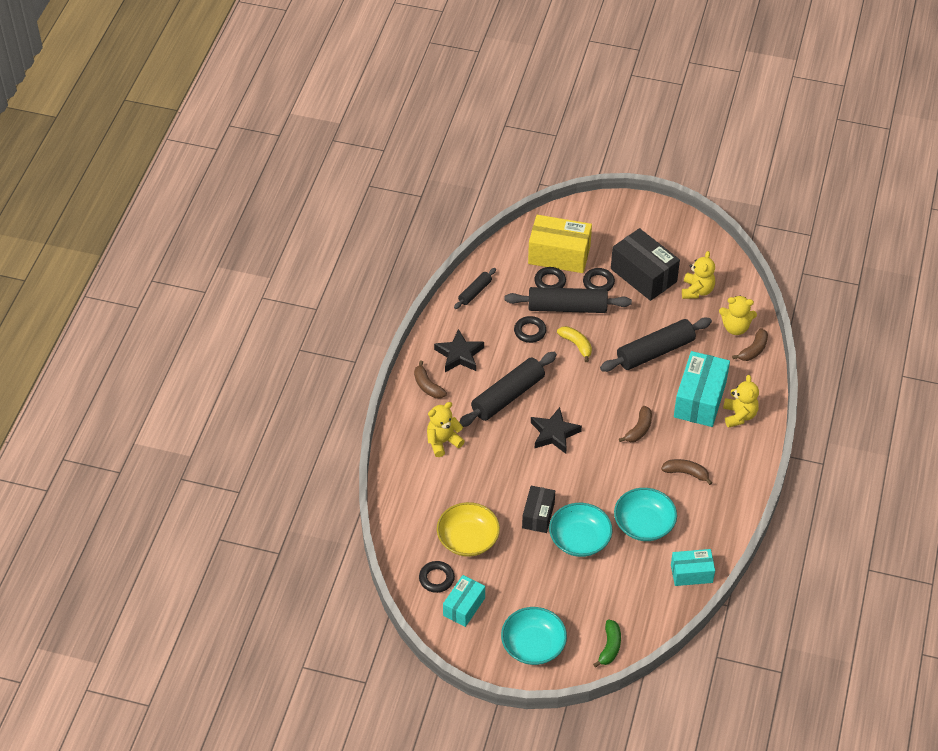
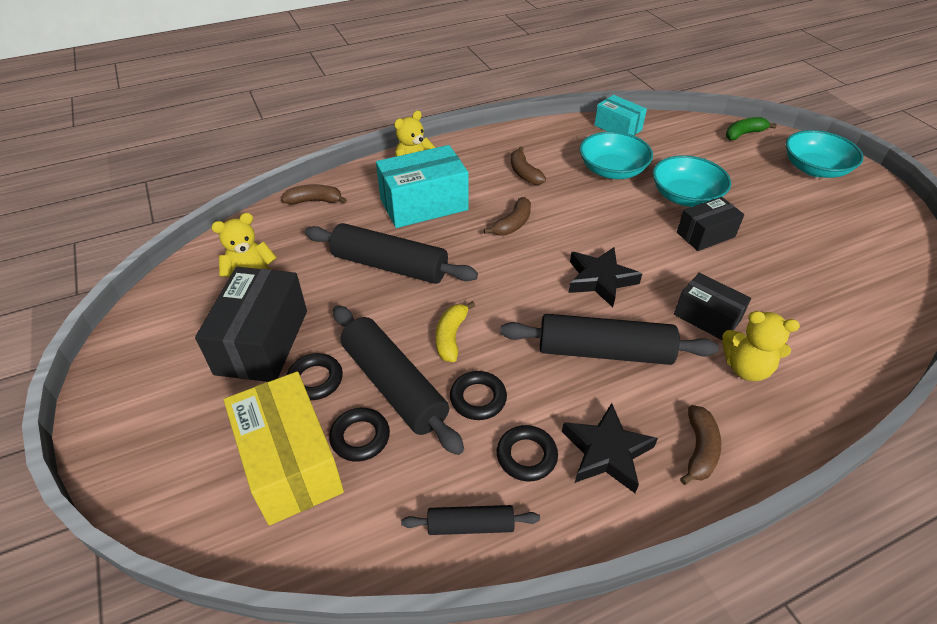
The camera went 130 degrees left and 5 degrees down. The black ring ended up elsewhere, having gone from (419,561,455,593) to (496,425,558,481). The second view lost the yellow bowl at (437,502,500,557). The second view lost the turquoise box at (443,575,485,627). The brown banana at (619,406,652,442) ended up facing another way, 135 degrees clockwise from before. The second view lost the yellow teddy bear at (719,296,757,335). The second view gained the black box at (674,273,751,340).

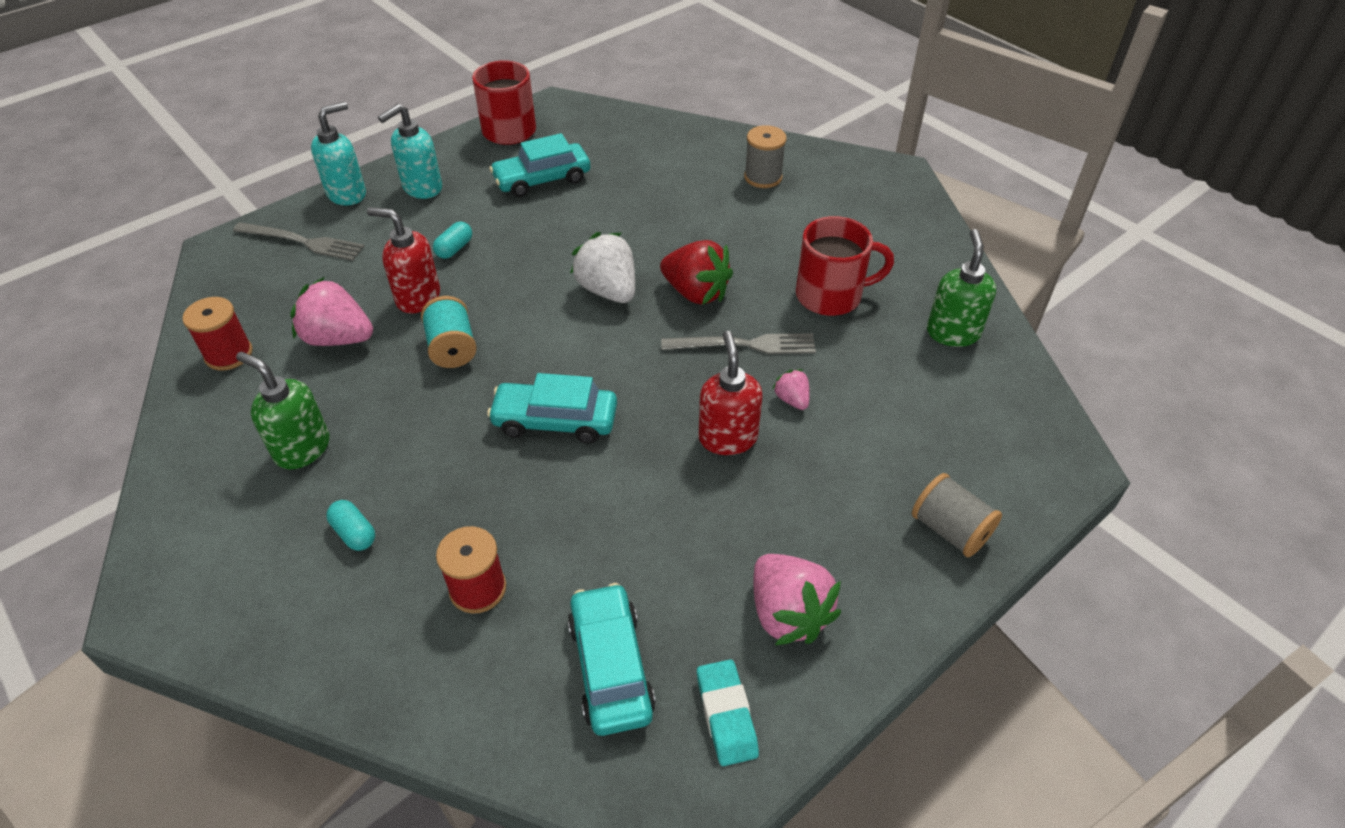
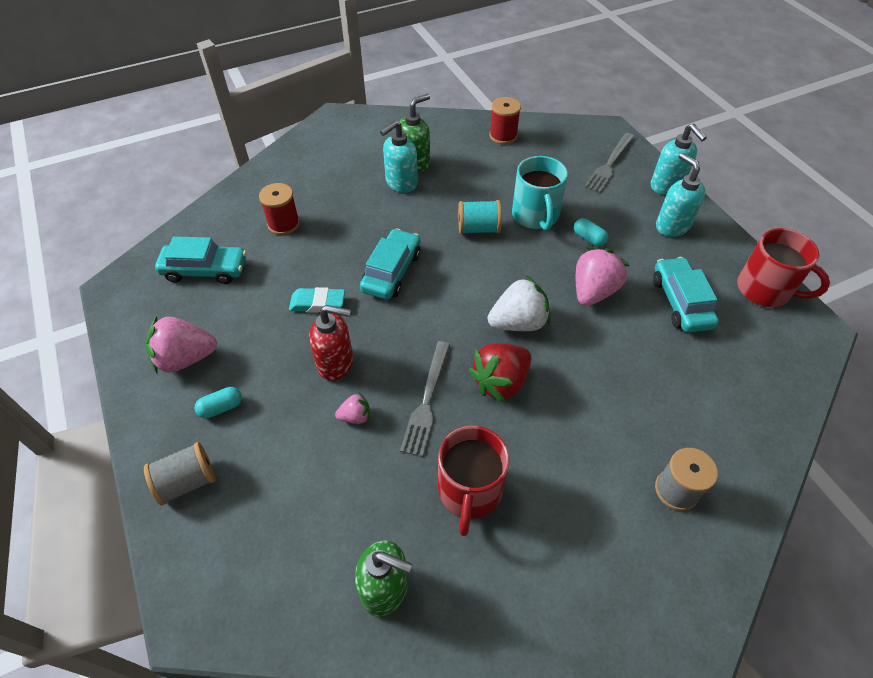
The camera went 105 degrees right and 5 degrees up. The pink strawberry ended up elsewhere, having gone from (290,277,373,346) to (576,247,630,306). The turquoise capsule ended up elsewhere, having gone from (326,500,375,551) to (195,387,242,419). Where the red soap dispenser stood at (367,207,440,313), the turquoise mug came to stand at (512,156,568,231). The turquoise eraser ended up elsewhere, having gone from (697,659,759,766) to (289,287,345,313). The second view gained the turquoise soap dispenser at (380,120,418,193).

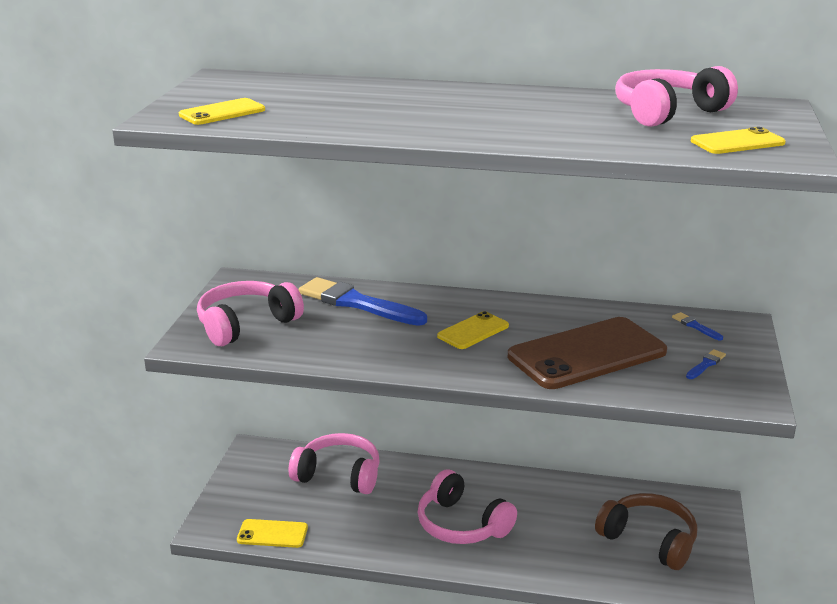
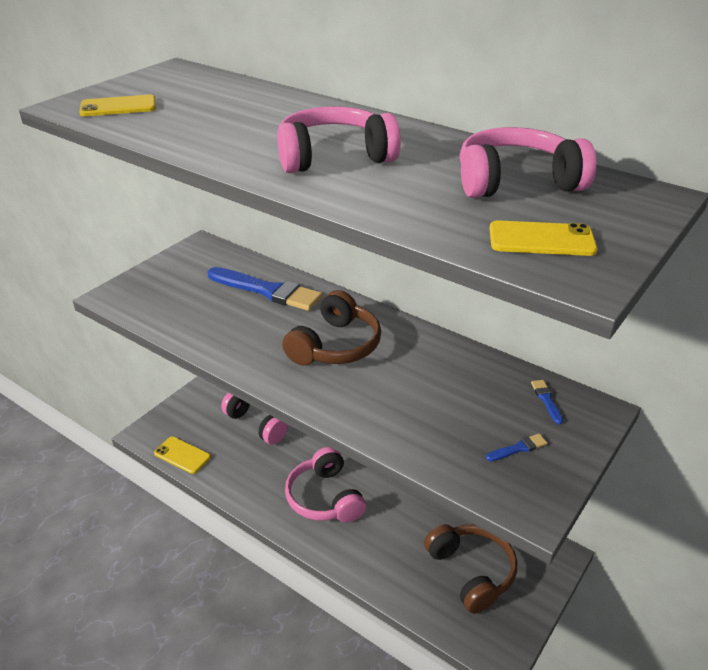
The camera went 25 degrees right and 10 degrees up. The pink headphones ended up elsewhere, having gone from (197,281,304,346) to (277,106,401,173). The blue brush at (299,277,427,326) ended up facing another way, 150 degrees clockwise from before. Where the yellow phone stood at (437,311,509,349), the brown headphones came to stand at (282,290,381,365). The second view lost the brown phone at (508,317,667,389).

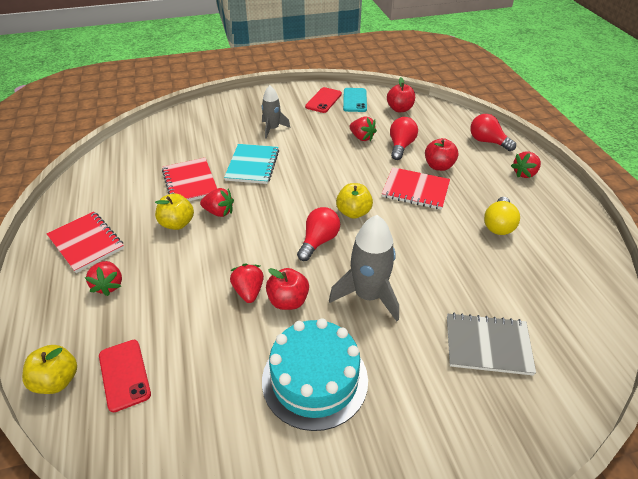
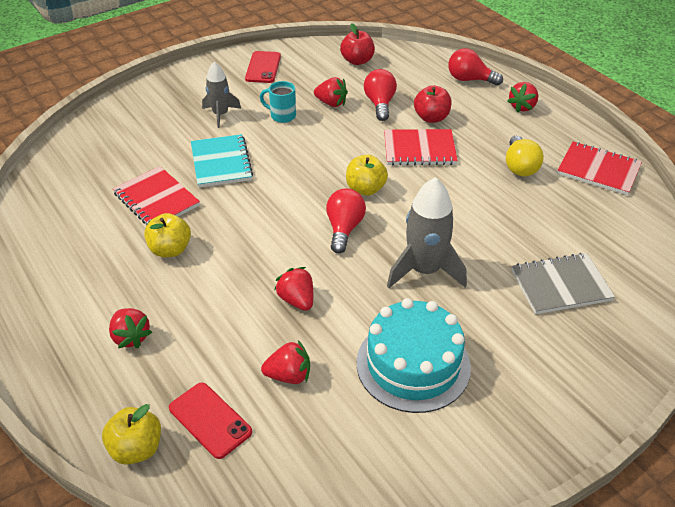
The camera went 20 degrees left and 0 degrees up. The red notebook ended up elsewhere, having gone from (47,211,124,273) to (557,142,642,195). The red strawberry ended up elsewhere, having gone from (200,188,234,217) to (261,340,310,384). The second view lost the red apple at (266,268,309,310). The second view lost the turquoise phone at (343,88,367,112). The second view gained the turquoise mug at (260,81,296,123).

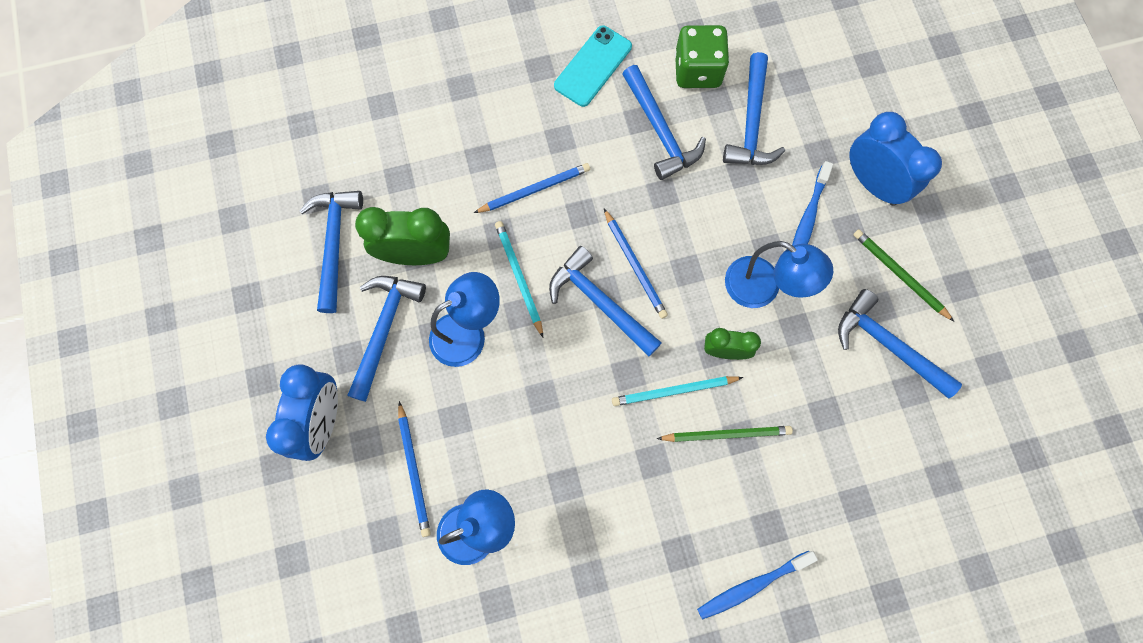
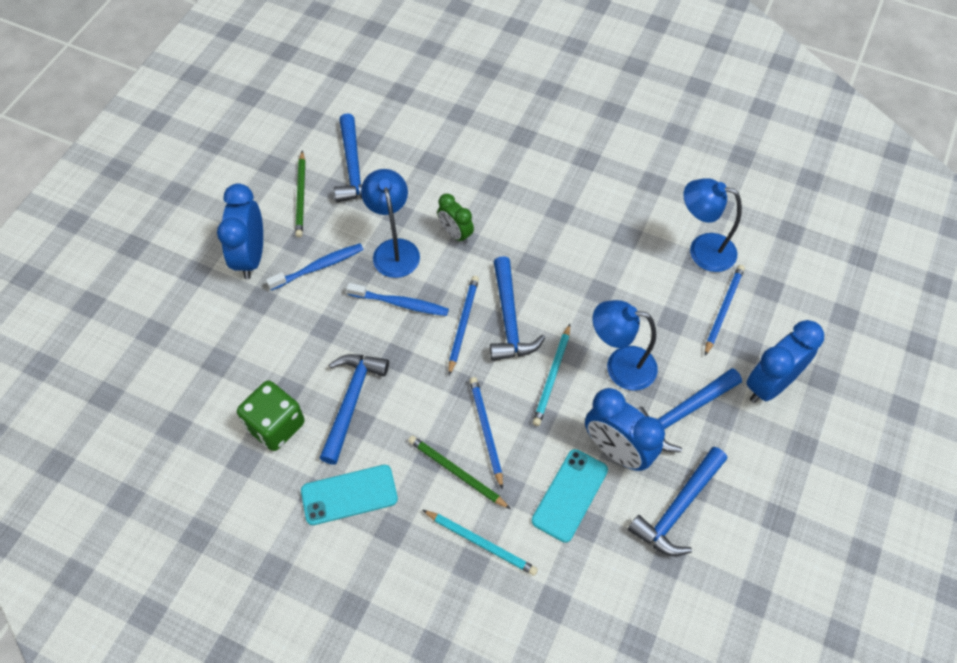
The camera went 140 degrees left and 15 degrees down. What was the green clock at (355,207,450,265) turned into the blue clock at (585,388,665,471). The blue pencil at (474,163,590,213) ended up facing another way, 60 degrees clockwise from before. The turquoise pencil ended up elsewhere, having gone from (612,376,743,406) to (423,510,538,576). The green pencil ended up elsewhere, having gone from (656,426,793,442) to (408,435,511,509). The blue toothbrush ended up elsewhere, having gone from (697,551,818,620) to (346,283,449,316). The second view lost the blue hammer at (723,52,785,165). The second view gained the turquoise phone at (532,449,608,543).

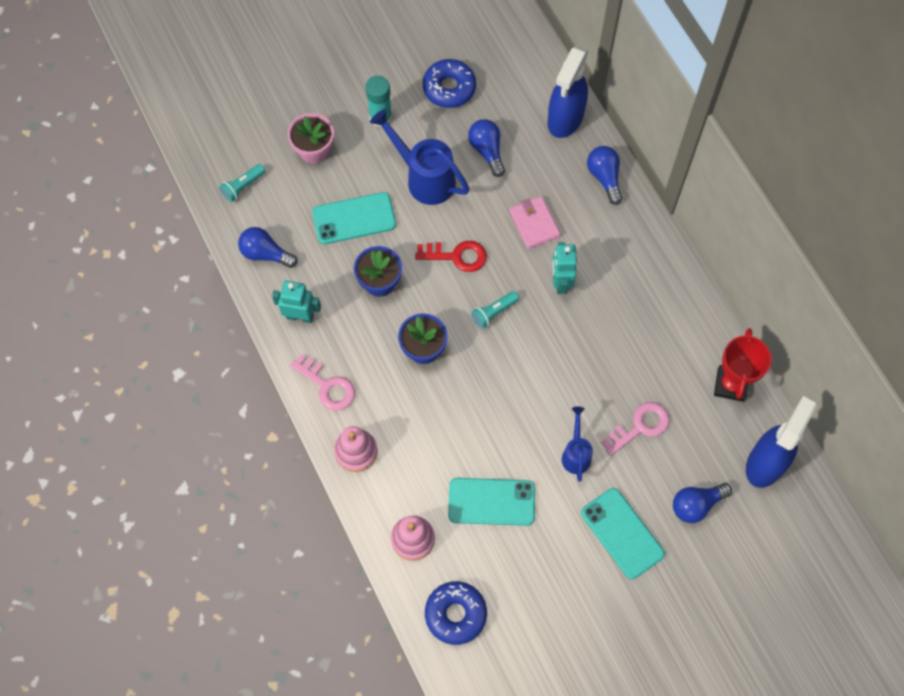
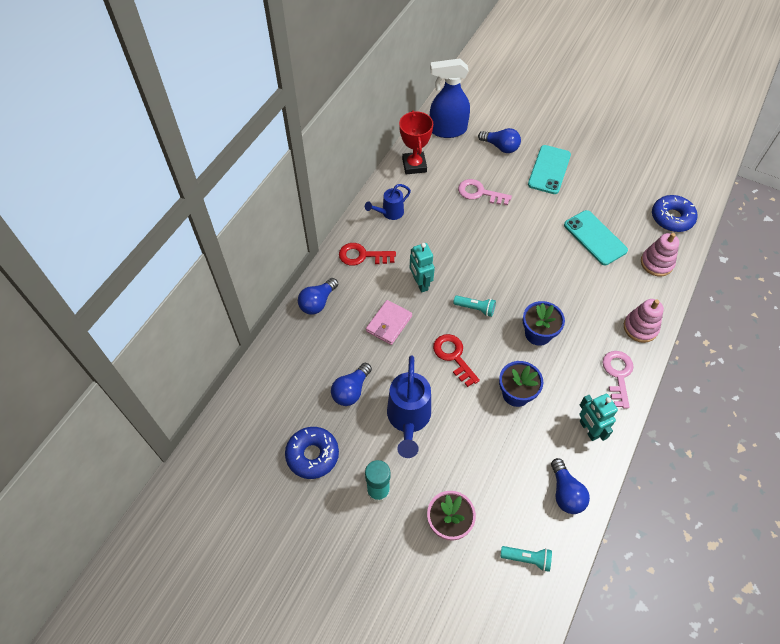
The camera went 125 degrees left and 10 degrees down. The second view lost the turquoise phone at (312,192,396,244). The second view lost the blue spray bottle at (548,46,589,138). The turquoise robot at (552,242,577,294) ended up facing another way, 105 degrees clockwise from before. The blue watering can ended up elsewhere, having gone from (562,406,593,482) to (365,184,411,220). The red trophy at (714,328,771,402) ended up facing another way, 75 degrees counterclockwise from before. The second view gained the red key at (339,243,396,266).

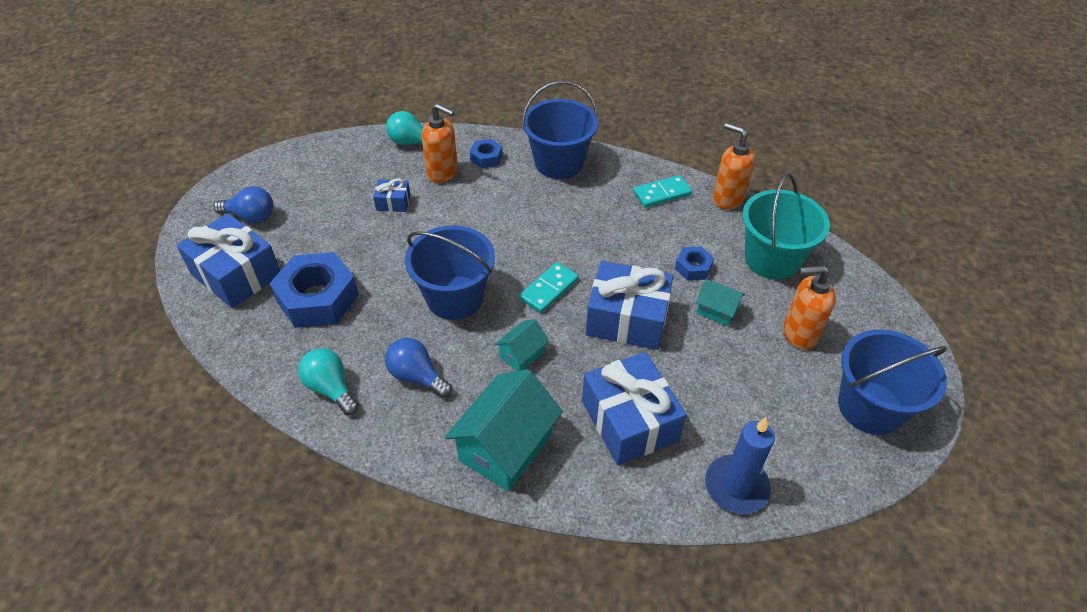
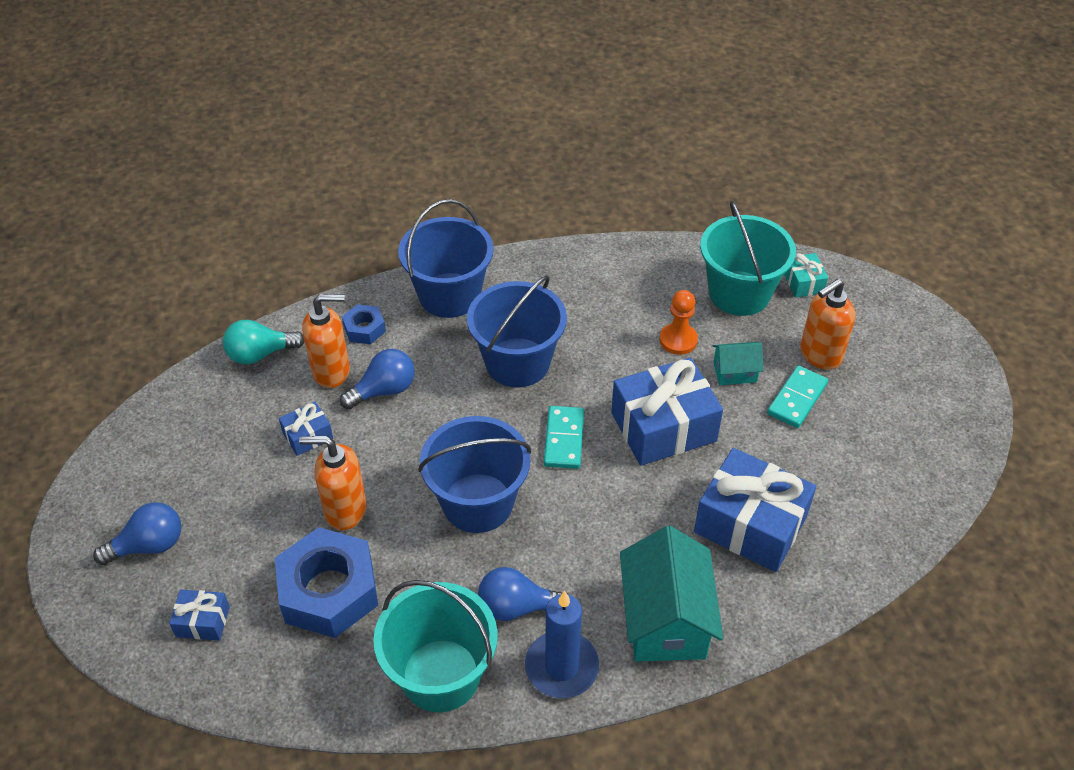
The camera went 35 degrees left and 0 degrees up. The size of the blue gift at (176,213,280,308) changed by a factor of 0.47. Where the turquoise light bulb stood at (298,348,359,415), the turquoise bucket came to stand at (373,580,498,712). The second view lost the turquoise house at (495,319,549,371). The turquoise domino ended up elsewhere, having gone from (633,175,692,208) to (767,365,828,428). Where the blue nut stood at (675,247,714,280), the orange pawn came to stand at (659,290,698,355). The blue candle ended up elsewhere, having gone from (705,417,775,514) to (525,591,599,699). The orange soap dispenser ended up elsewhere, having gone from (713,123,755,209) to (299,436,367,530). The blue bucket ended up elsewhere, having gone from (838,329,947,435) to (467,275,567,387). The second view gained the blue light bulb at (340,349,415,409). The second view gained the turquoise gift at (784,253,828,298).

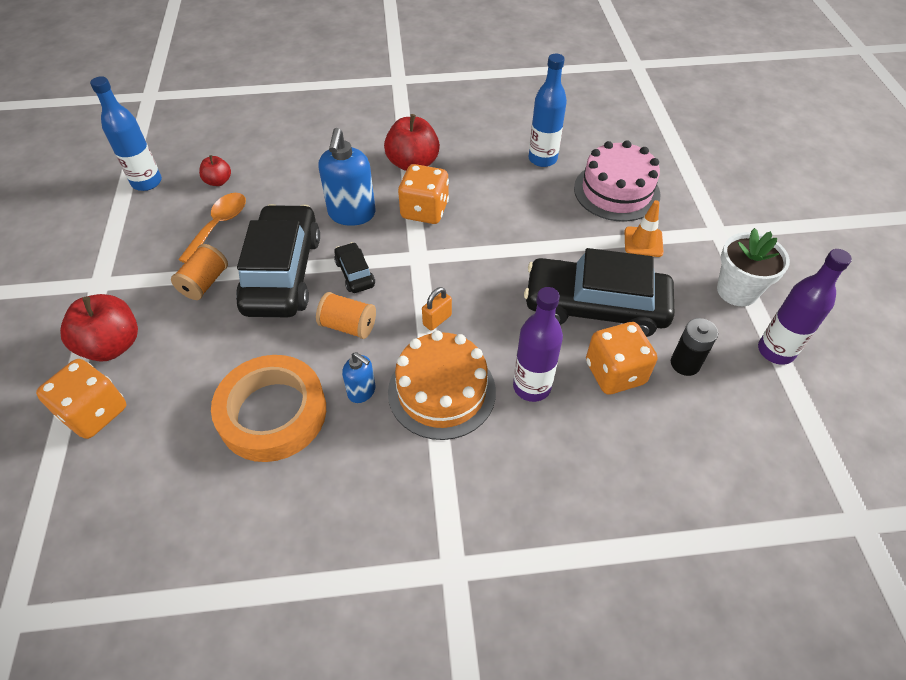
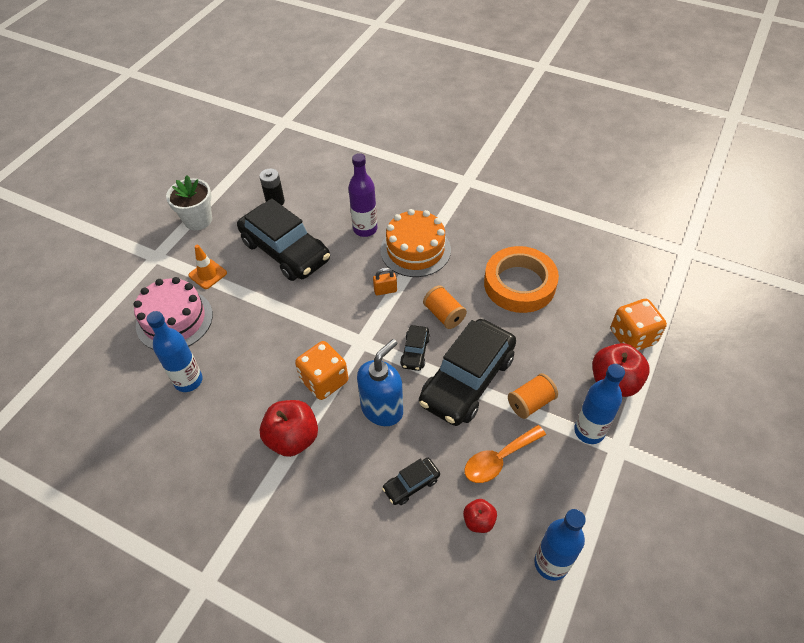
The camera went 145 degrees left and 0 degrees up. The second view lost the blue soap dispenser at (342,352,375,403). The second view lost the orange dice at (586,322,657,395). The second view lost the purple bottle at (758,249,852,365). The second view gained the black car at (382,458,440,505). The second view gained the blue bottle at (574,364,625,444).

